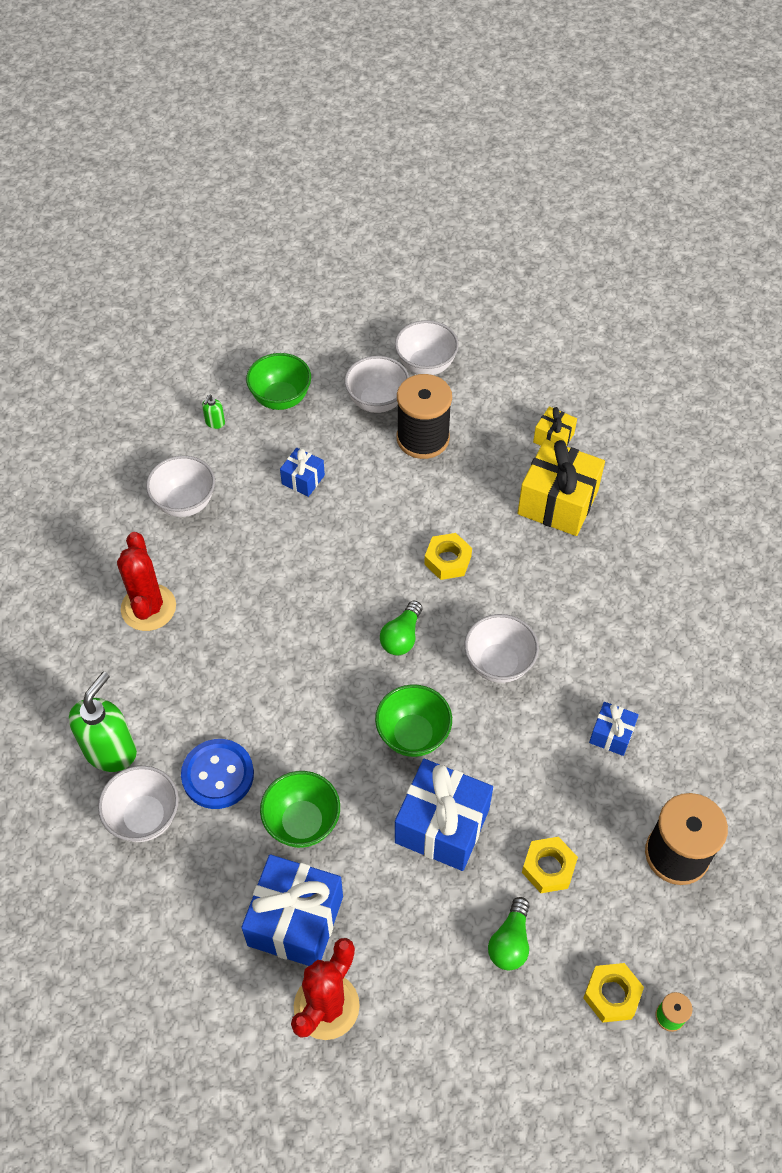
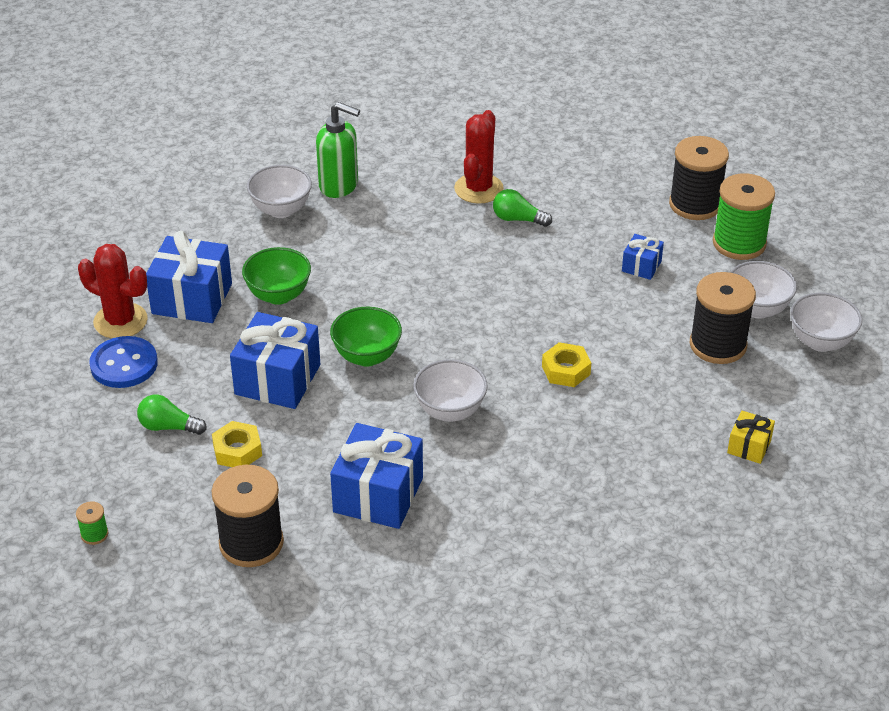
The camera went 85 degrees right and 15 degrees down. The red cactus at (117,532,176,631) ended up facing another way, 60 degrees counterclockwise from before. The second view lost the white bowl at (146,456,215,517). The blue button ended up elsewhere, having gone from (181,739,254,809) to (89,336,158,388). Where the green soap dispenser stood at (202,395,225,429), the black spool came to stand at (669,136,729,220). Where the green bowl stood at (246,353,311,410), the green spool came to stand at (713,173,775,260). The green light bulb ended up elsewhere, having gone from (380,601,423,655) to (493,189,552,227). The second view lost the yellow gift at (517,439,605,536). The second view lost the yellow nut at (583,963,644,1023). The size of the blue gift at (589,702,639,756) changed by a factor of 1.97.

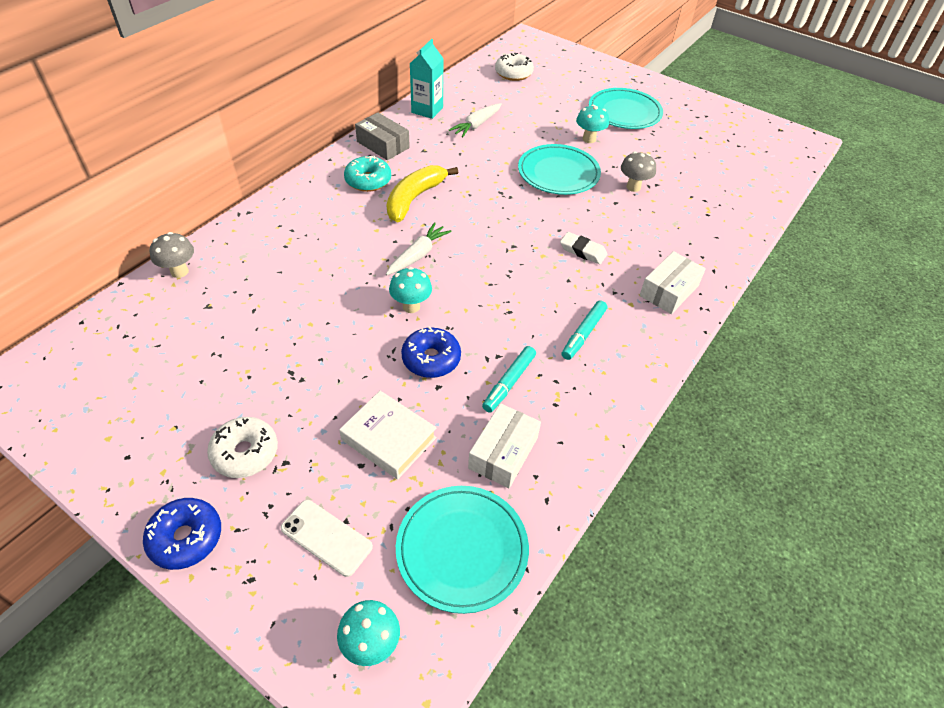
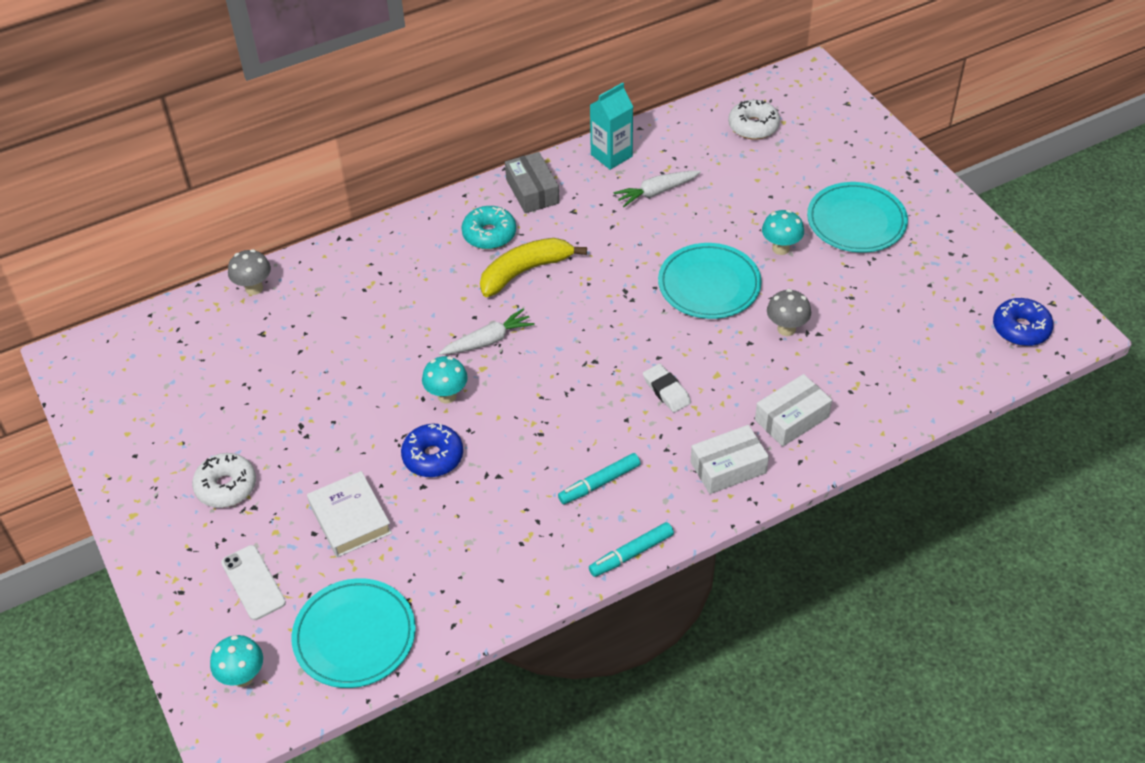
The camera went 30 degrees right and 0 degrees up. The blue donut ended up elsewhere, having gone from (143,498,221,570) to (993,298,1054,346). The white box ended up elsewhere, having gone from (468,403,541,488) to (755,374,832,447). The turquoise marker ended up elsewhere, having gone from (482,346,536,413) to (589,522,674,577).

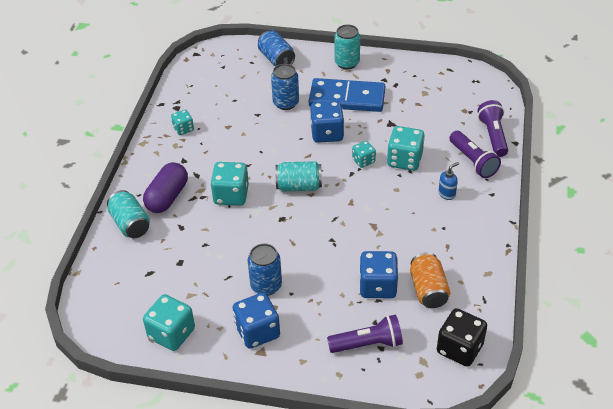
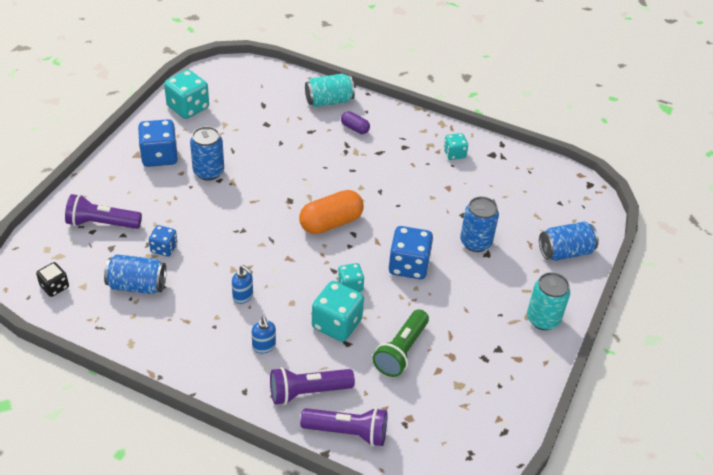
The camera went 100 degrees right and 0 degrees up. The size of the purple capsule at (143,162,188,213) changed by a factor of 0.53. The second view lost the turquoise dice at (210,162,249,206). Where the turquoise can stood at (276,161,322,191), the orange capsule came to stand at (299,190,364,234). The second view lost the blue domino at (309,78,385,112). The purple flashlight at (327,315,403,353) ended up facing another way, 90 degrees clockwise from before. The size of the blue dice at (359,251,398,298) changed by a factor of 0.58. What was the orange can at (410,252,451,308) turned into the blue can at (104,254,167,294). The size of the black dice at (437,308,487,367) changed by a factor of 0.58. The second view gained the blue soap dispenser at (232,265,253,304). The second view gained the green flashlight at (372,309,429,377).

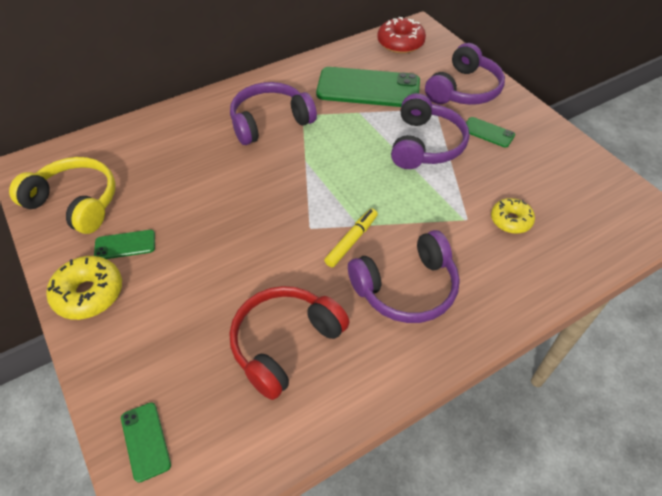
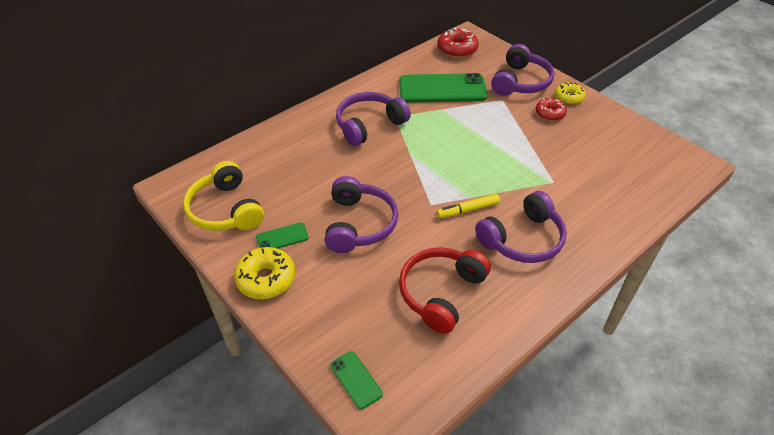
The camera went 10 degrees left and 5 degrees down. The yellow headphones at (9,157,116,234) ended up facing another way, 135 degrees counterclockwise from before. The yellow marker at (324,208,378,267) ended up facing another way, 135 degrees counterclockwise from before. The purple headphones ended up elsewhere, having gone from (391,93,469,169) to (325,176,398,253). Where the green phone stood at (466,117,515,148), the red donut came to stand at (536,98,567,121). The yellow donut ended up elsewhere, having gone from (491,198,535,234) to (555,82,586,104).

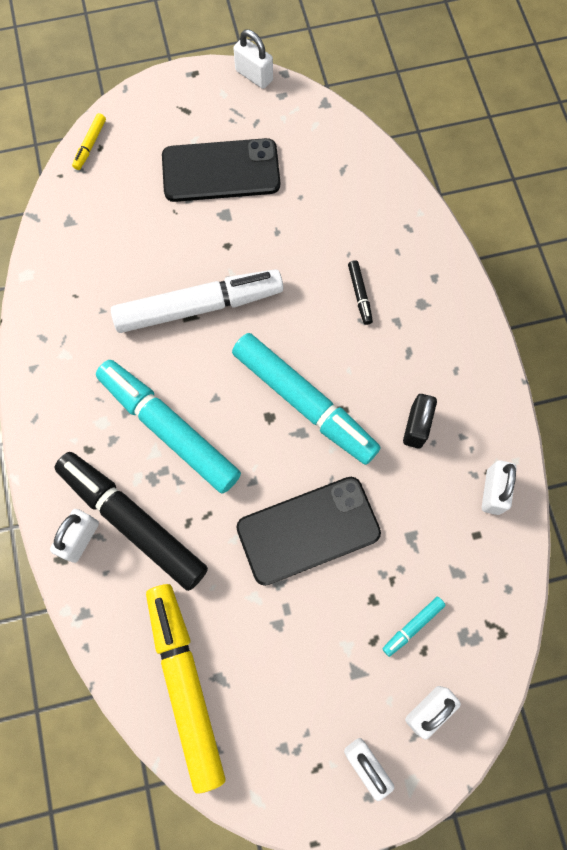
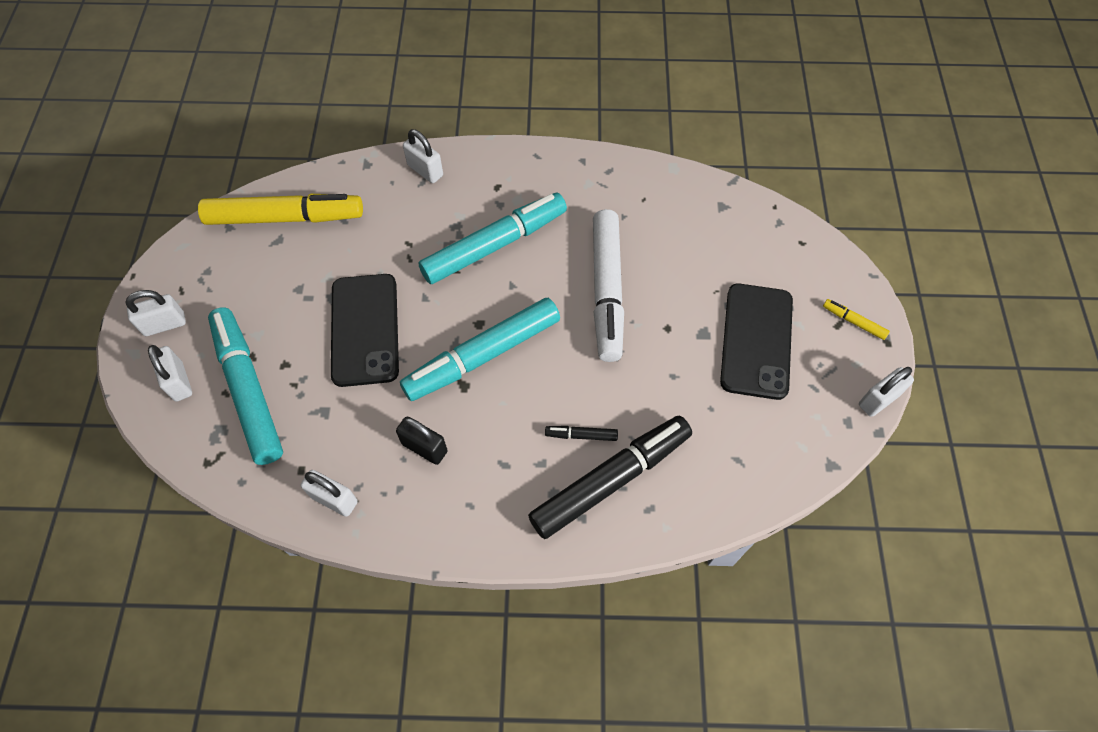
The camera went 105 degrees right and 10 degrees down. The black marker ended up elsewhere, having gone from (54,452,208,591) to (528,416,692,539). The yellow marker ended up elsewhere, having gone from (72,113,106,170) to (823,299,890,340). The size of the turquoise marker at (383,597,446,657) changed by a factor of 2.48.

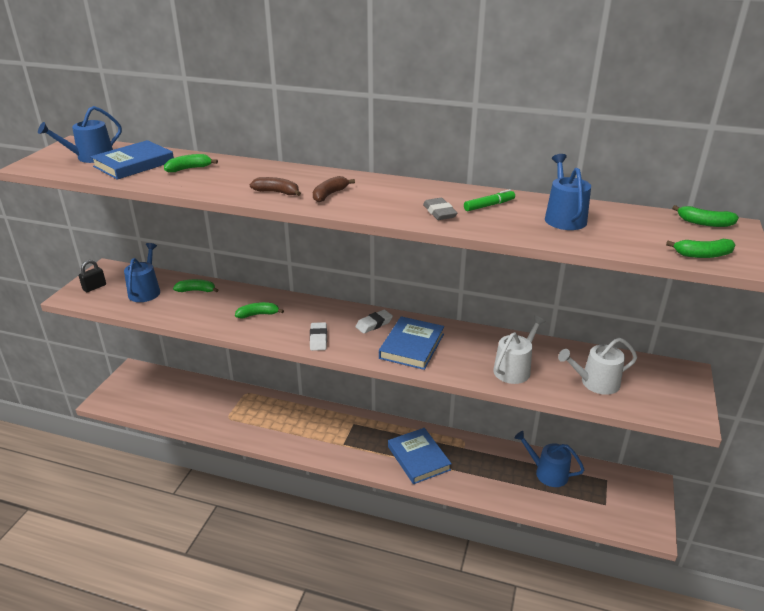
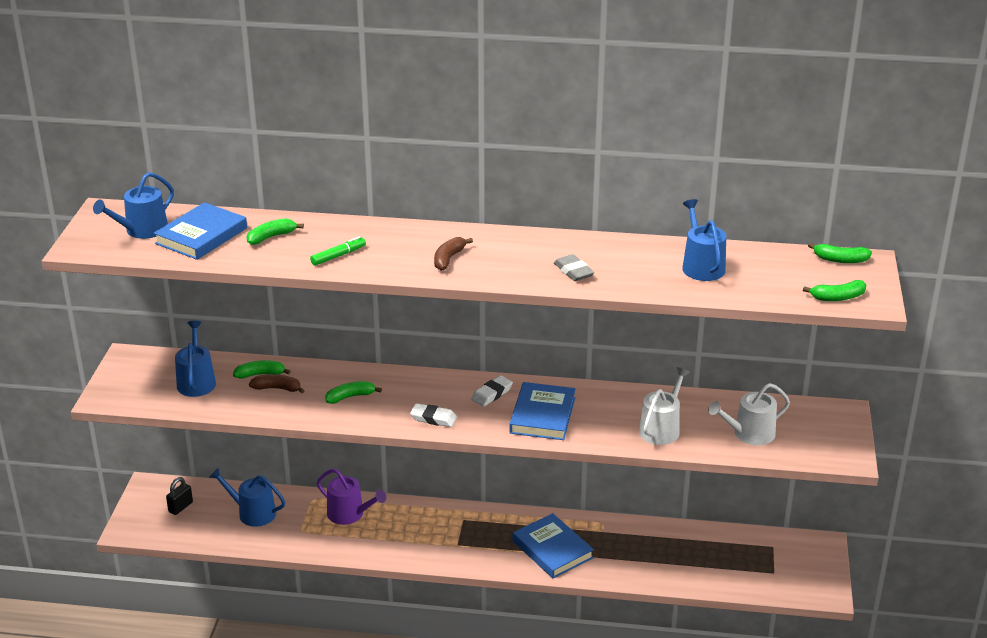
The camera went 10 degrees left and 0 degrees up. The black padlock ended up elsewhere, having gone from (79,260,106,292) to (166,477,193,515). The brown banana ended up elsewhere, having gone from (250,177,301,196) to (249,374,305,393). The white eraser at (310,322,327,351) ended up facing another way, 60 degrees counterclockwise from before. The green marker ended up elsewhere, having gone from (464,189,515,211) to (310,236,366,266). The blue watering can ended up elsewhere, having gone from (515,431,584,487) to (210,468,285,527). The second view gained the purple watering can at (317,469,386,525).

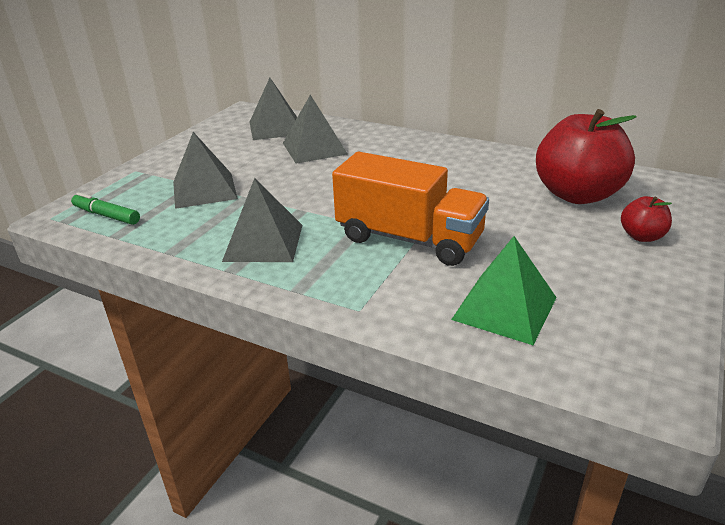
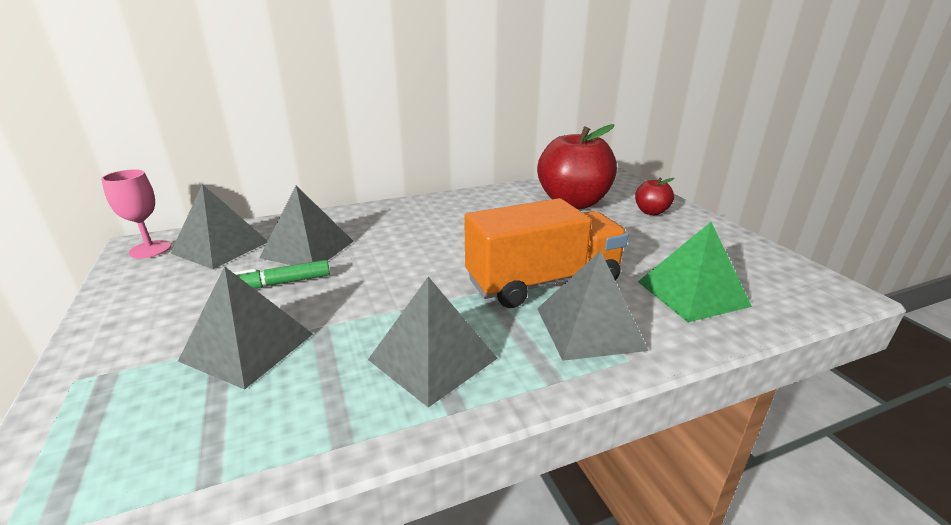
The camera went 50 degrees left and 5 degrees down. The green marker ended up elsewhere, having gone from (71,192,140,225) to (233,260,330,289). The second view gained the pink goblet at (101,169,171,258). The second view gained the grey pyramid at (537,250,649,361).

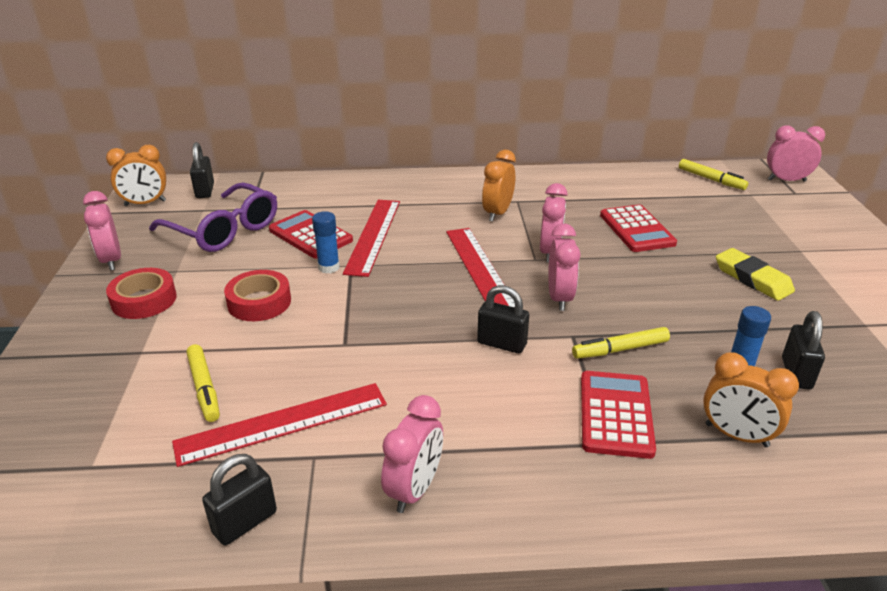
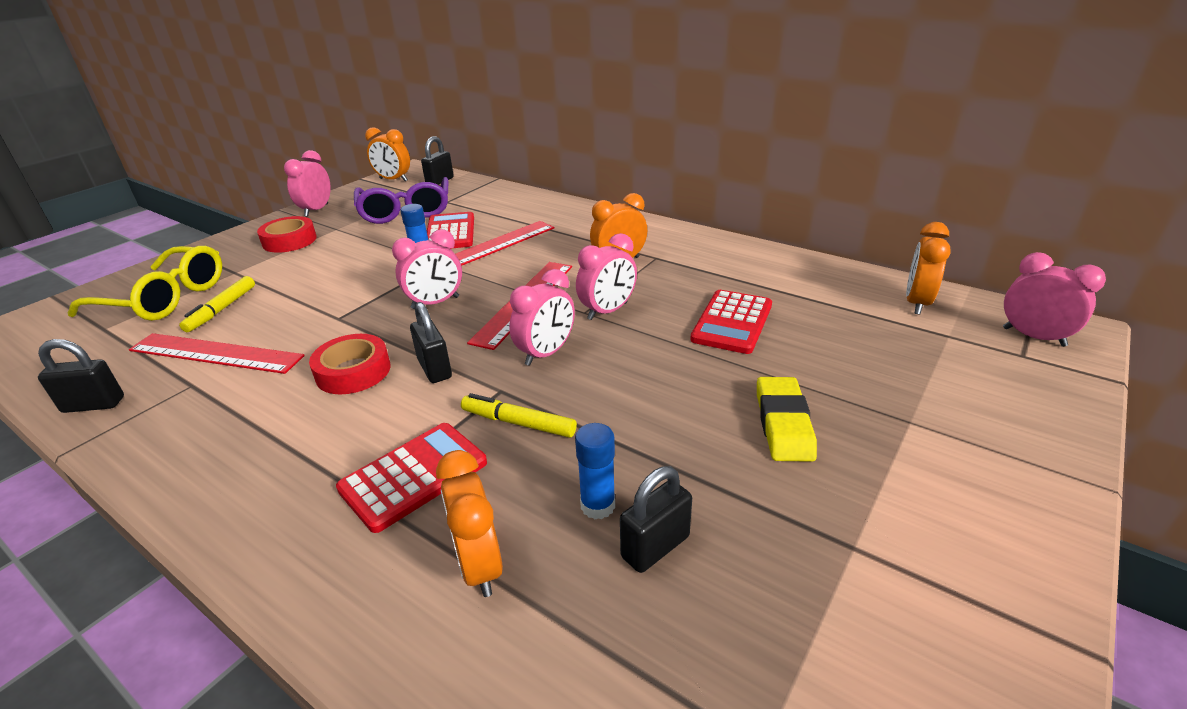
The camera went 40 degrees right and 0 degrees up. The red tape ended up elsewhere, having gone from (224,270,291,321) to (309,334,390,394). The pink clock ended up elsewhere, having gone from (381,395,443,513) to (392,229,462,309). Where the yellow marker stood at (679,159,748,190), the orange clock came to stand at (906,222,951,314). The second view gained the yellow glasses at (68,246,222,321).

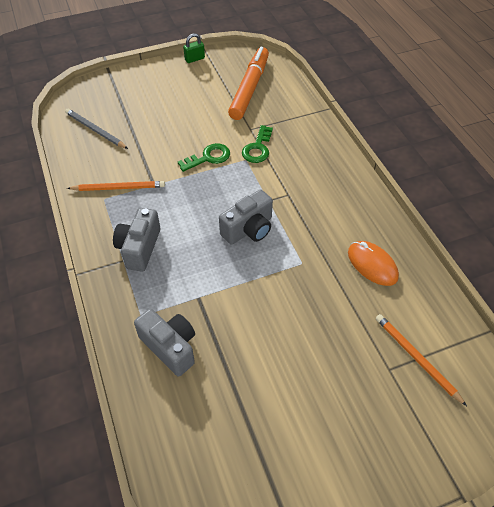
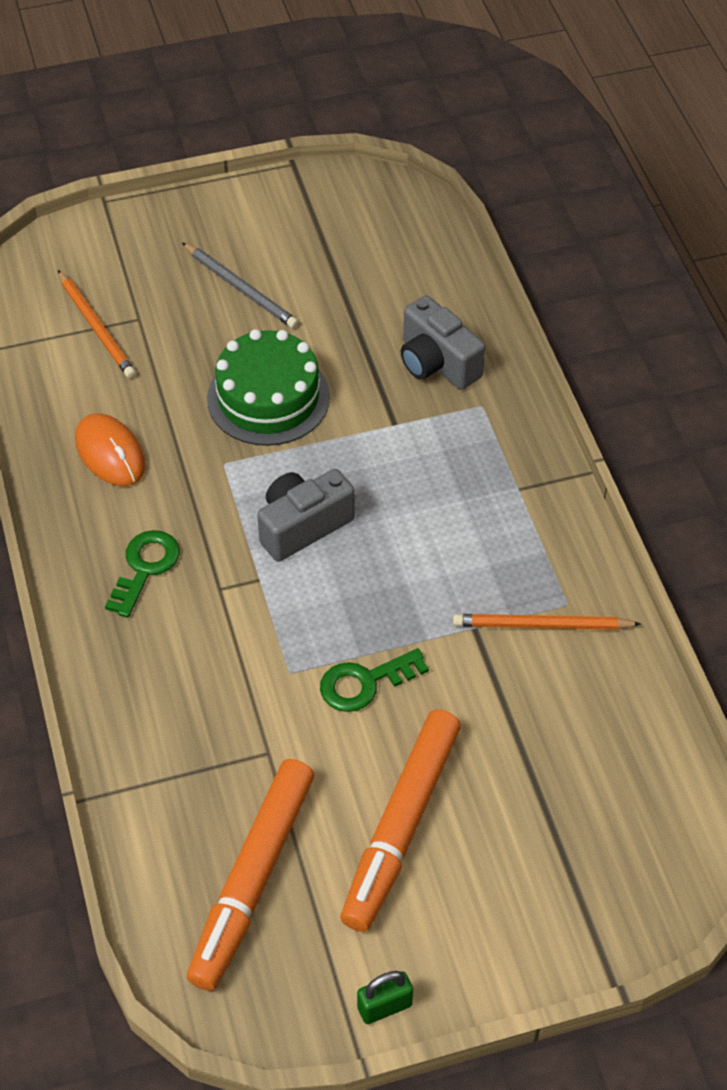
The camera went 175 degrees left and 0 degrees up. The grey pencil ended up elsewhere, having gone from (65,109,128,149) to (182,242,299,328). The second view lost the grey camera at (113,208,160,272). The green key ended up elsewhere, having gone from (242,125,273,163) to (105,530,180,618). The second view gained the green cake at (207,329,330,446). The second view gained the orange marker at (341,709,461,932).

